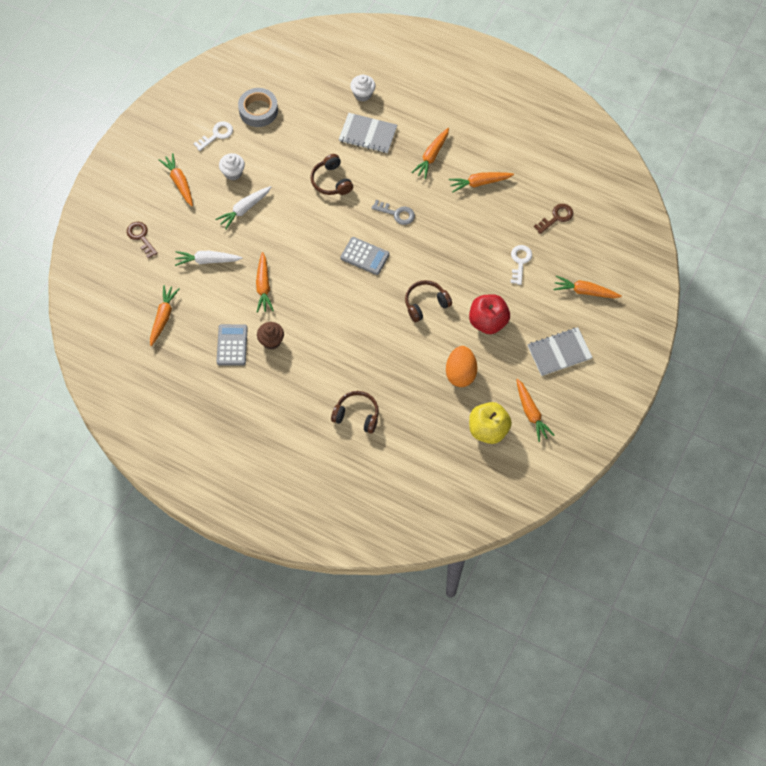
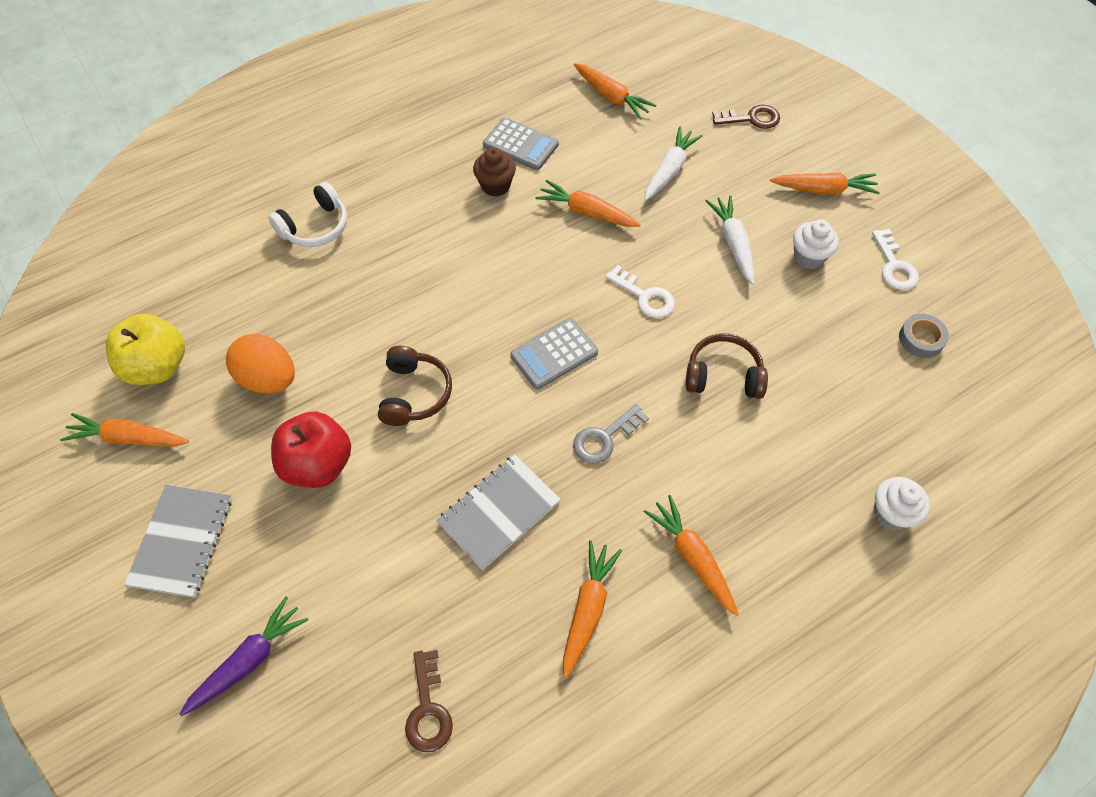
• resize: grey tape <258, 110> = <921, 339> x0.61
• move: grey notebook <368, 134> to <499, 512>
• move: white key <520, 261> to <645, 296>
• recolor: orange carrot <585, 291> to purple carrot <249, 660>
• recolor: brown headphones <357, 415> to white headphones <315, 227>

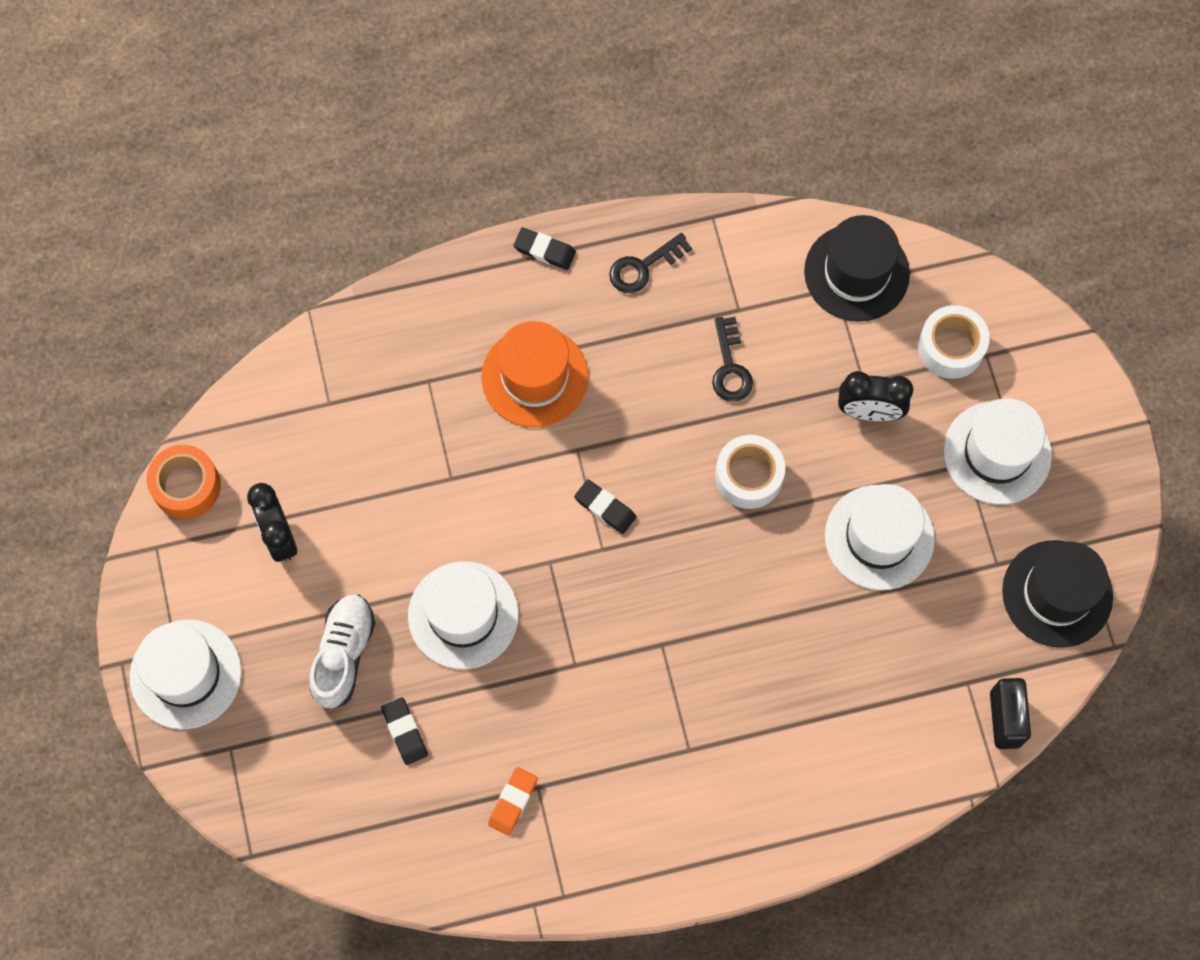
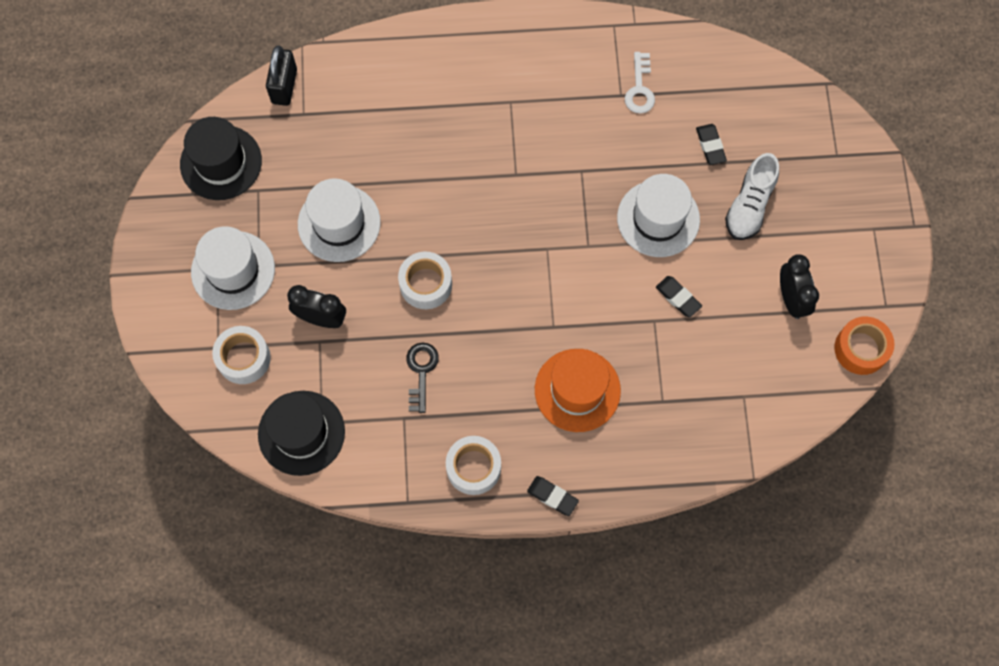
• replace: black key <643, 267> to white tape <473, 468>
• move: black eraser <605, 508> to <678, 297>
• delete: white hat <185, 674>
• replace: orange eraser <513, 801> to white key <640, 88>

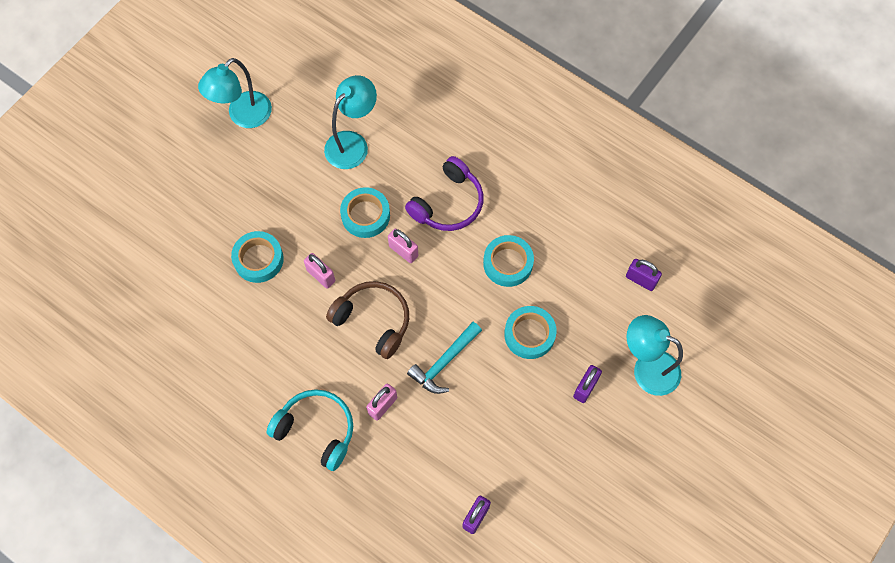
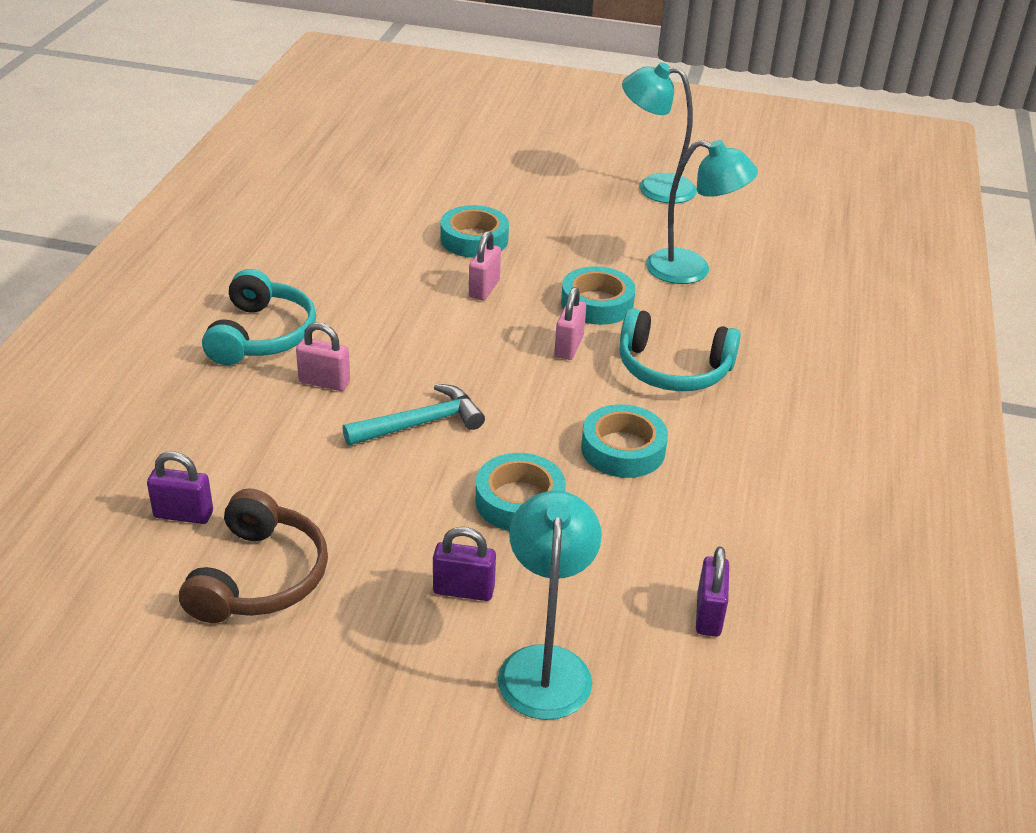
• recolor: purple headphones <448, 203> to turquoise headphones <673, 369>
• move: brown headphones <373, 320> to <259, 577>
• rotate: turquoise hammer <444, 362> = <421, 423> 135 degrees clockwise

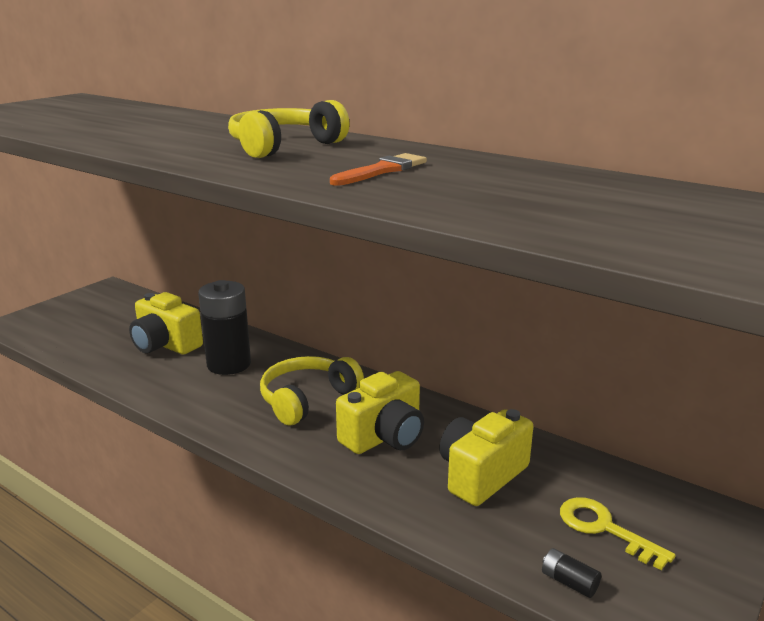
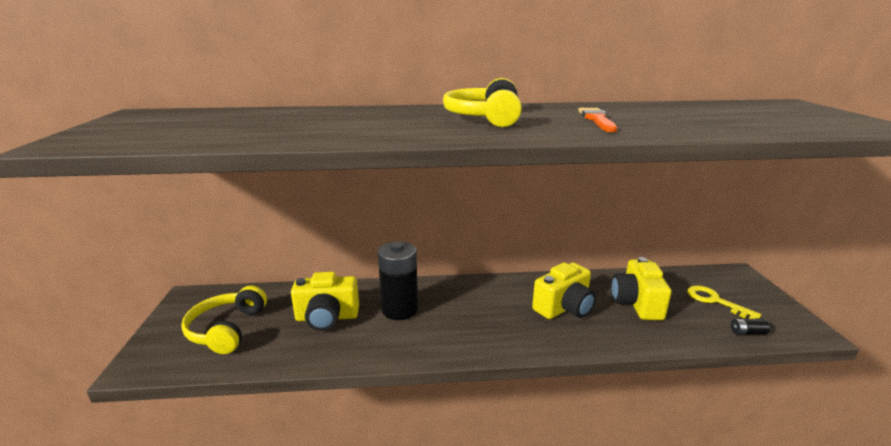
• move: yellow headphones <307, 399> to <227, 329>
• rotate: yellow camera <384, 437> = <564, 308> 45 degrees clockwise
• rotate: yellow key <604, 529> = <715, 301> 45 degrees clockwise

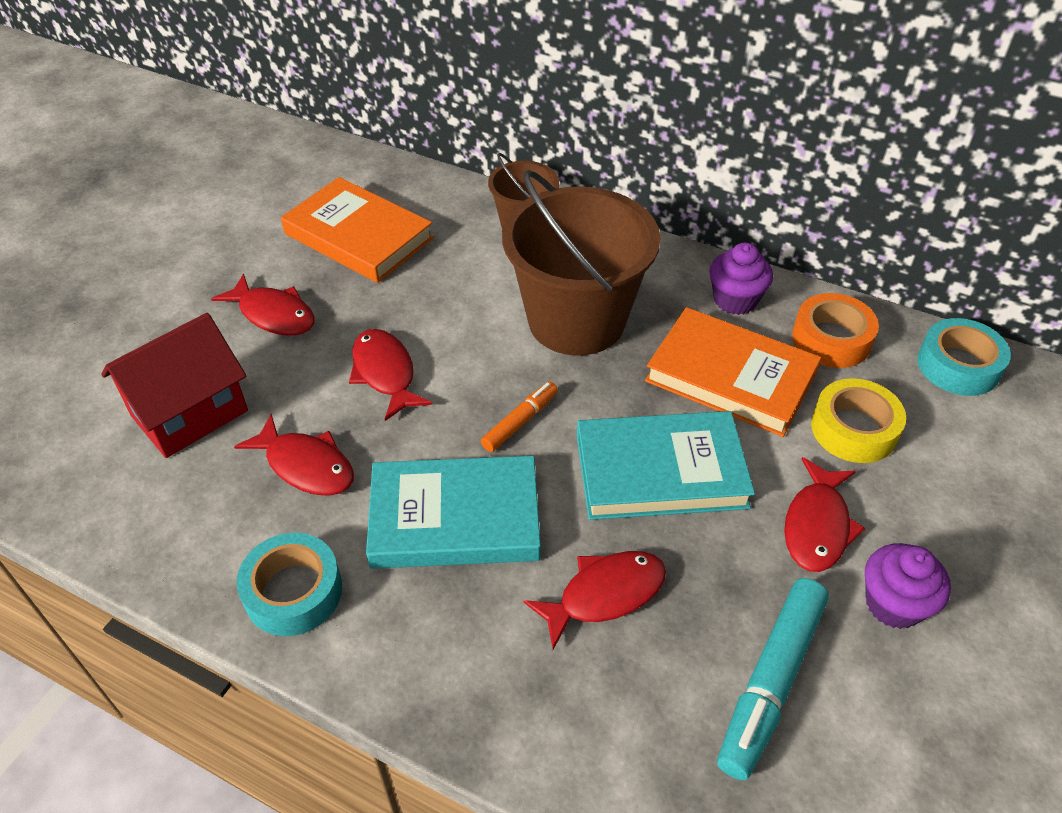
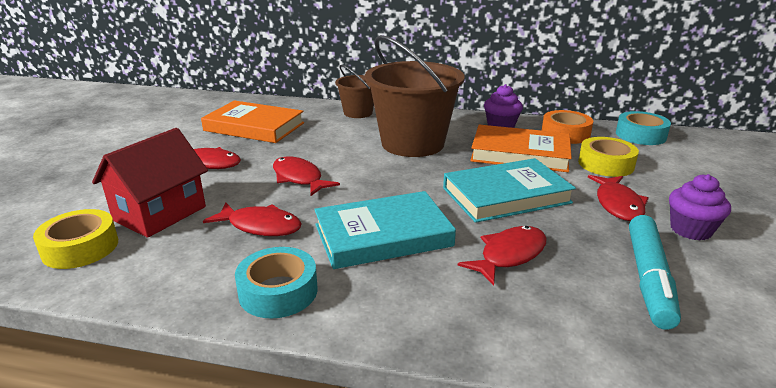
• delete: orange marker <520, 421>
• insert: yellow tape <80, 248>

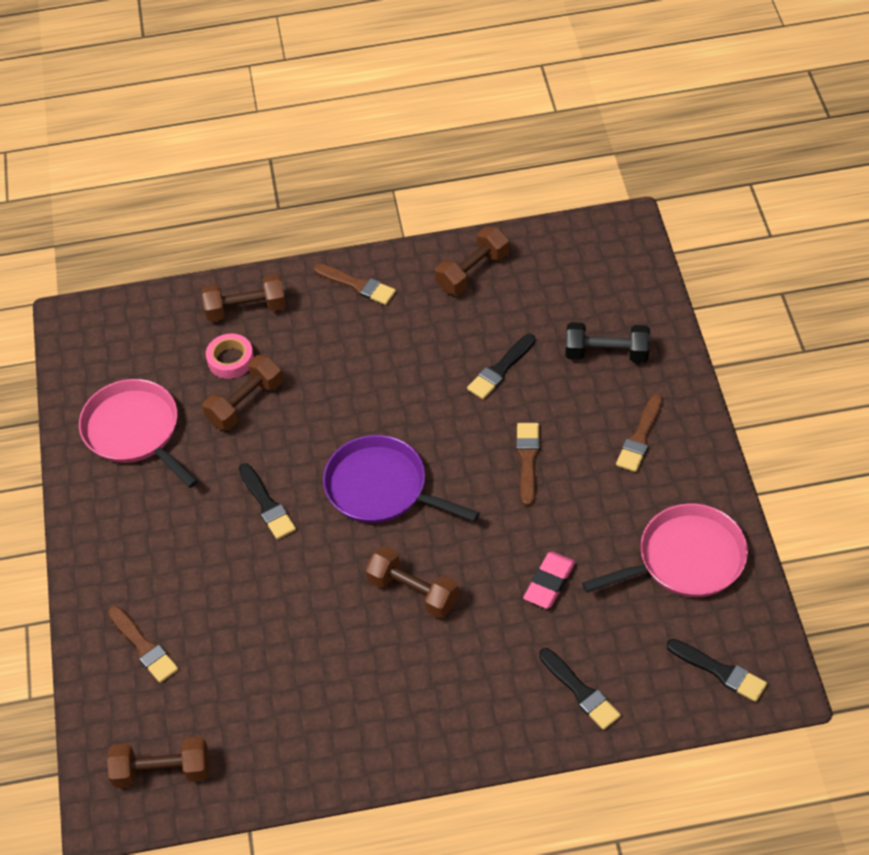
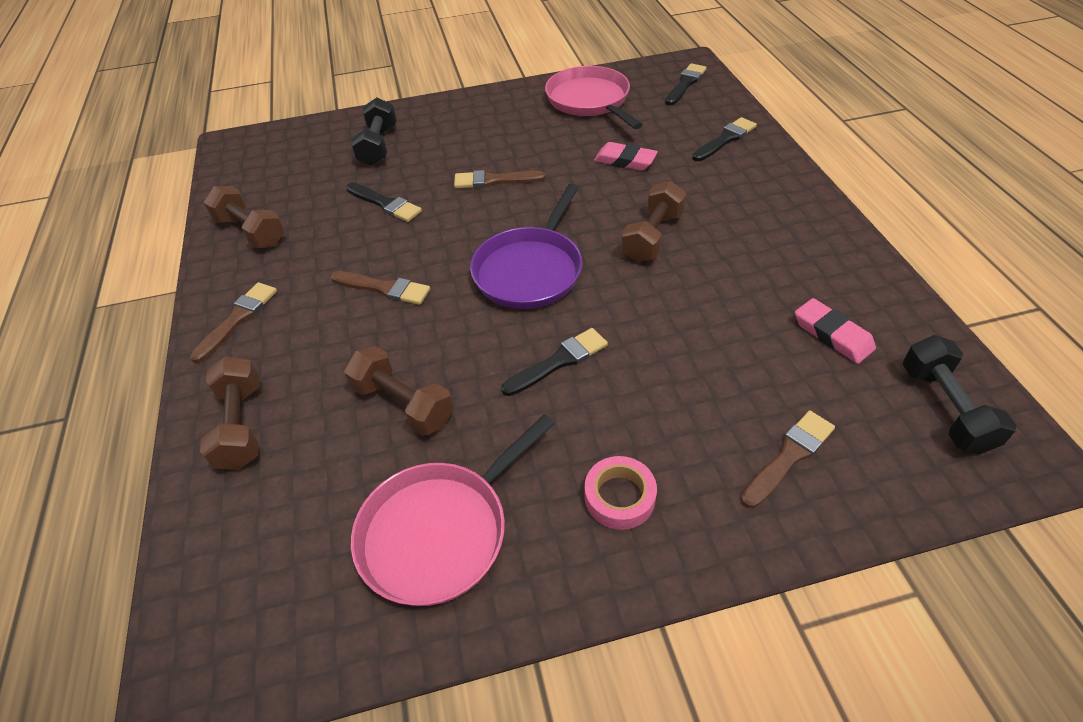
• move: pink tape <230, 360> to <619, 497>
• move: brown brush <640, 437> to <384, 288>
• recolor: brown dumbbell <162, 771> to black dumbbell <945, 408>
• insert: pink eraser <832, 334>

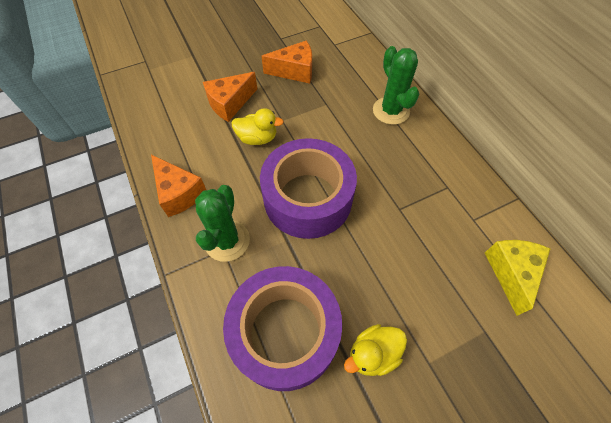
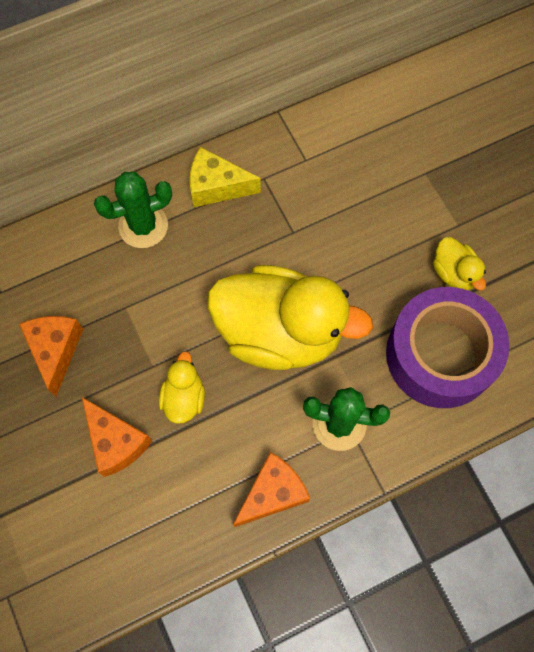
• replace: purple tape <308, 198> to yellow duck <279, 332>
• move: yellow cheese <511, 273> to <216, 186>

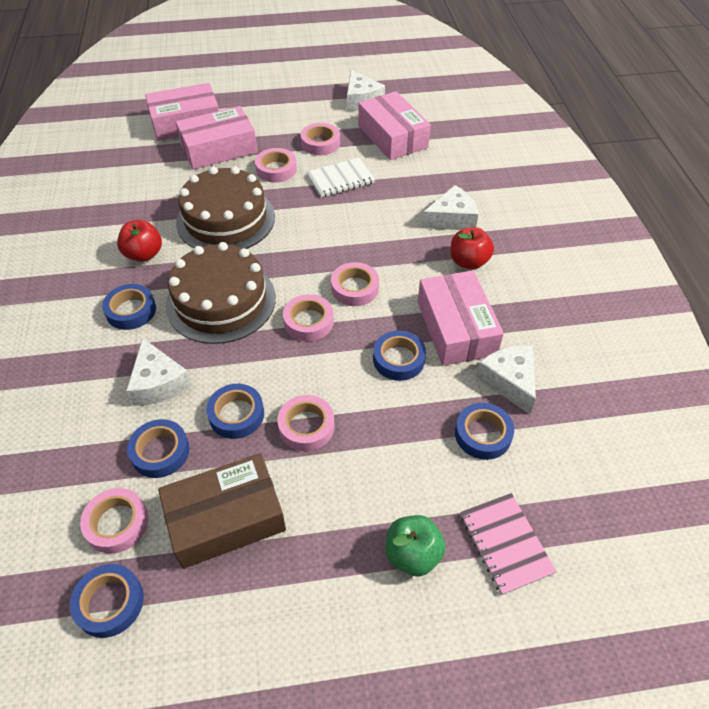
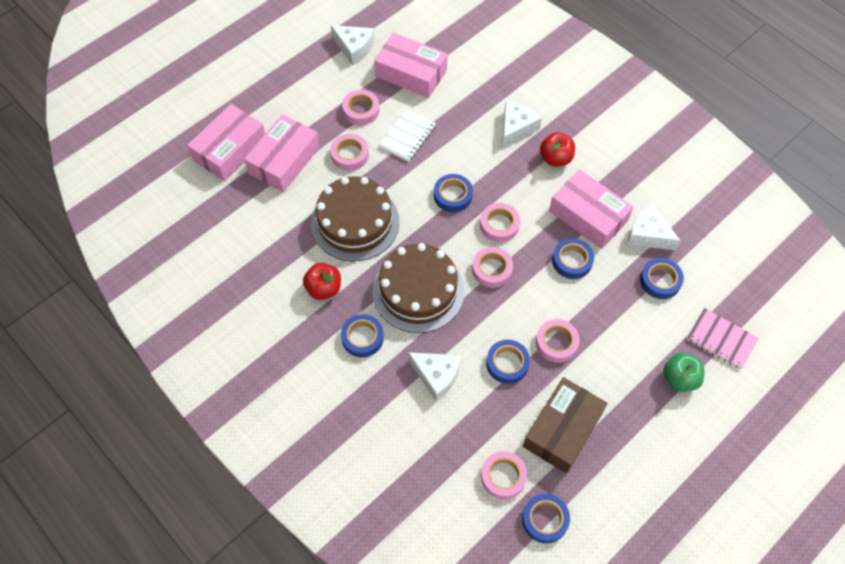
• move: blue tape <160, 452> to <453, 195>

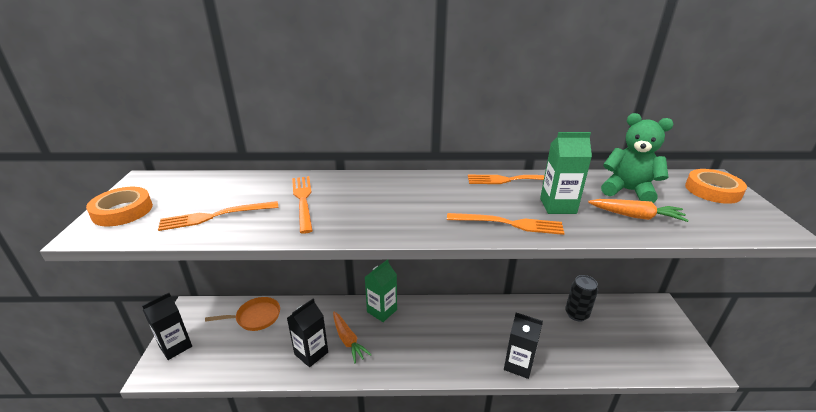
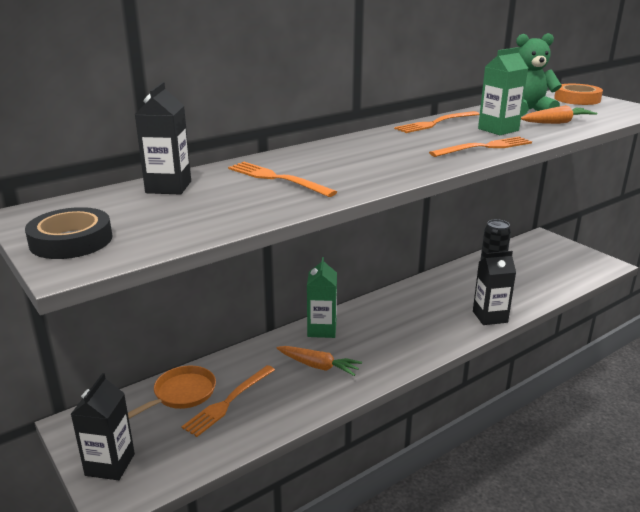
• recolor: orange tape <122, 211> to black tape <71, 240>
• move: orange fork <215, 216> to <228, 401>
• move: black carton <311, 353> to <168, 187>

